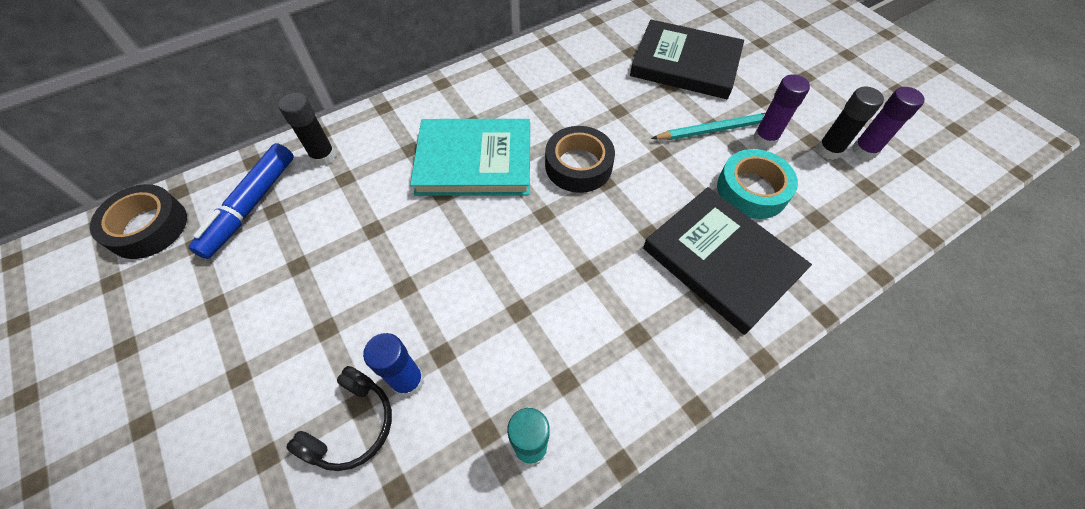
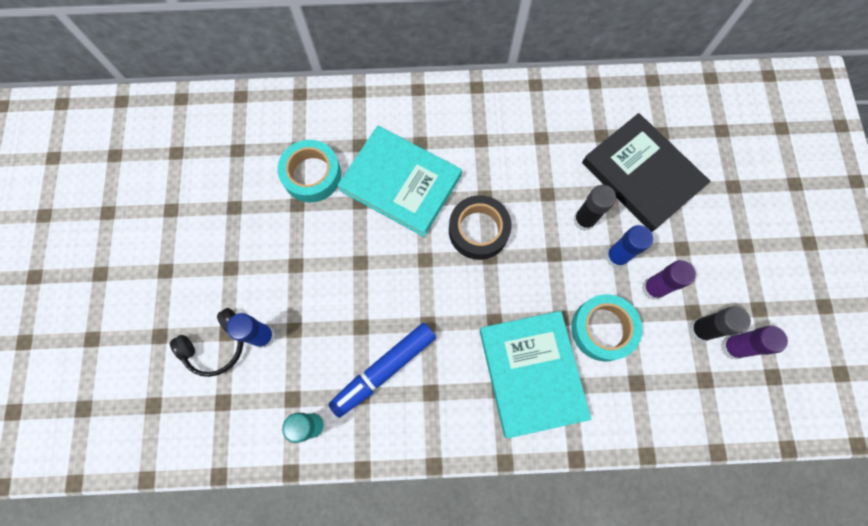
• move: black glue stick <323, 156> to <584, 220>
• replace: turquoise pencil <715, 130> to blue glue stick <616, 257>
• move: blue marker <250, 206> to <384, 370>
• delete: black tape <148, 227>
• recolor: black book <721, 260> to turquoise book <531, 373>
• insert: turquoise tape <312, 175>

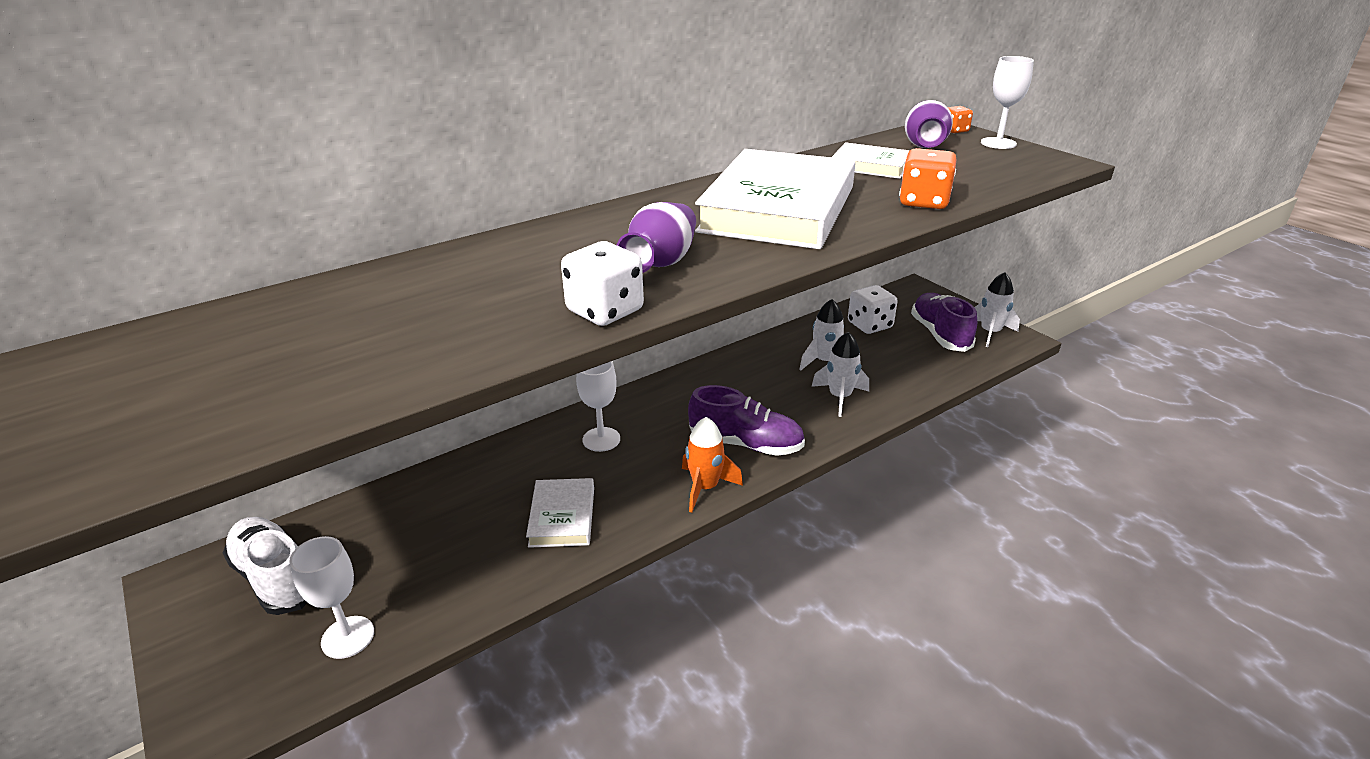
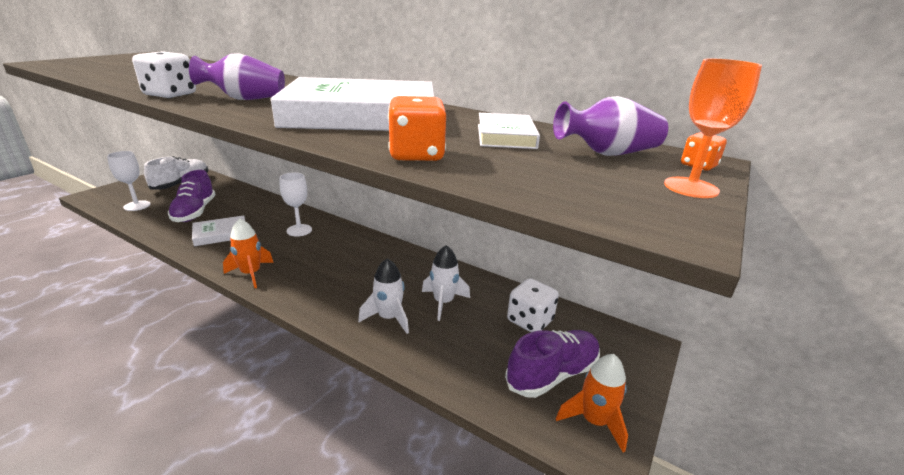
• recolor: white goblet <998, 143> to orange goblet <691, 187>
• recolor: white rocket <990, 333> to orange rocket <594, 421>
• move: purple shoe <746, 444> to <194, 212>

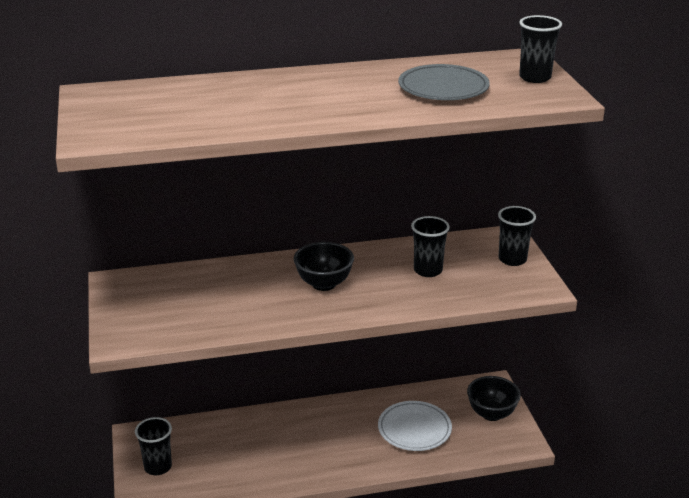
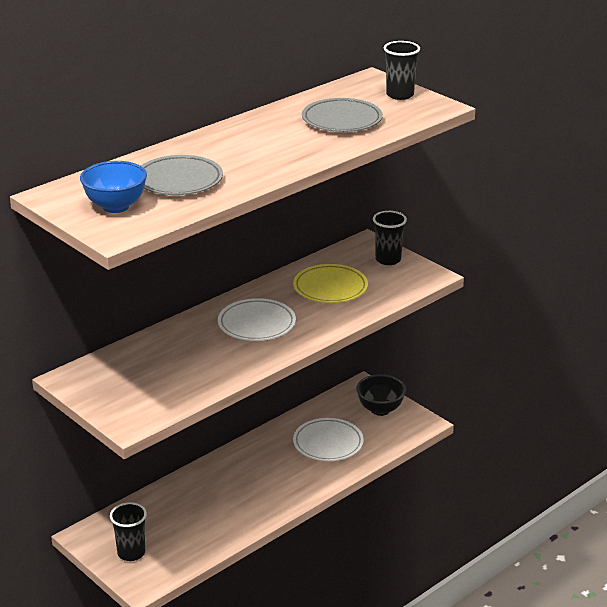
• replace: black cup <428, 270> to yellow plate <330, 288>
• replace: black bowl <324, 284> to white plate <256, 324>
• insert: grey plate <179, 180>
• insert: blue bowl <115, 207>

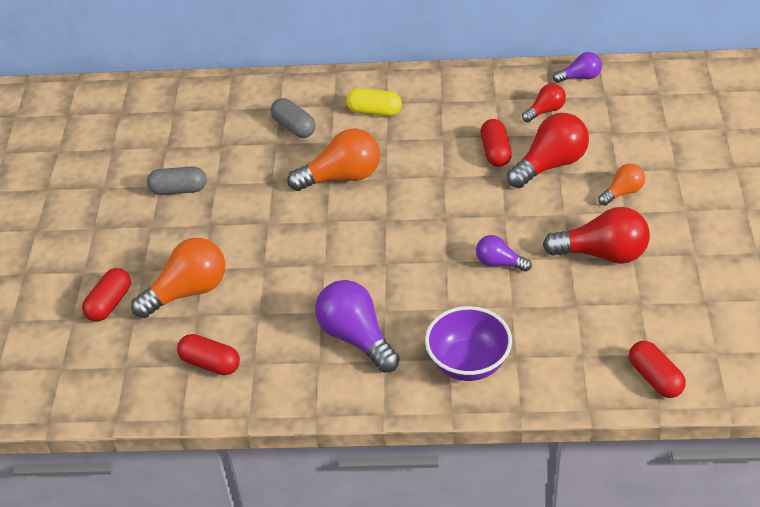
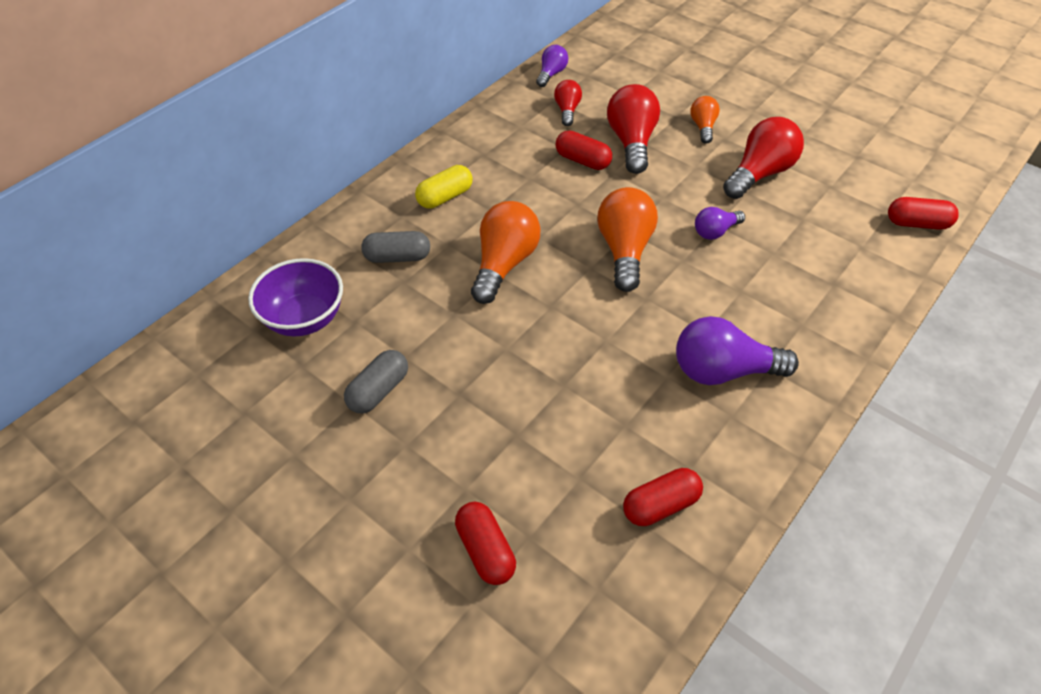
• move: orange light bulb <188, 291> to <624, 250>
• move: purple bowl <468, 363> to <304, 319>

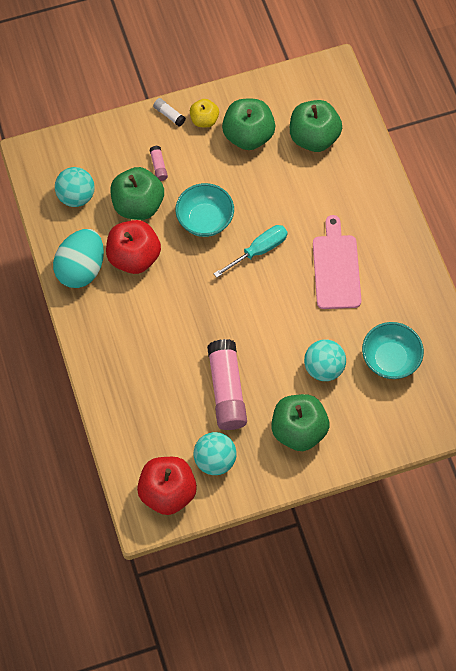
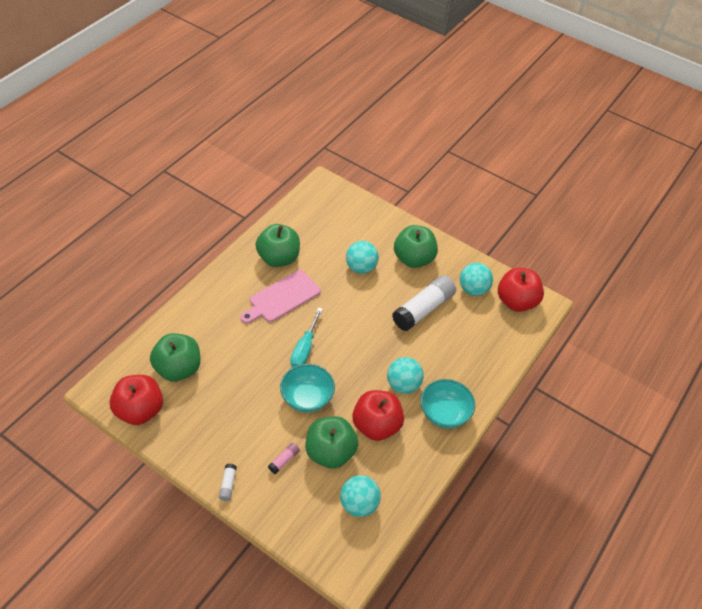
• delete: yellow apple <204, 120>
• move: green apple <248, 135> to <278, 258>
• rotate: turquoise screwdriver <259, 250> = <304, 349> 90 degrees counterclockwise
• delete: turquoise egg <81, 268>
• move: turquoise bowl <390, 359> to <444, 413>
• recolor: pink glue stick <226, 390> to white glue stick <423, 309>
• insert: turquoise ball <403, 385>
• insert: red apple <140, 410>

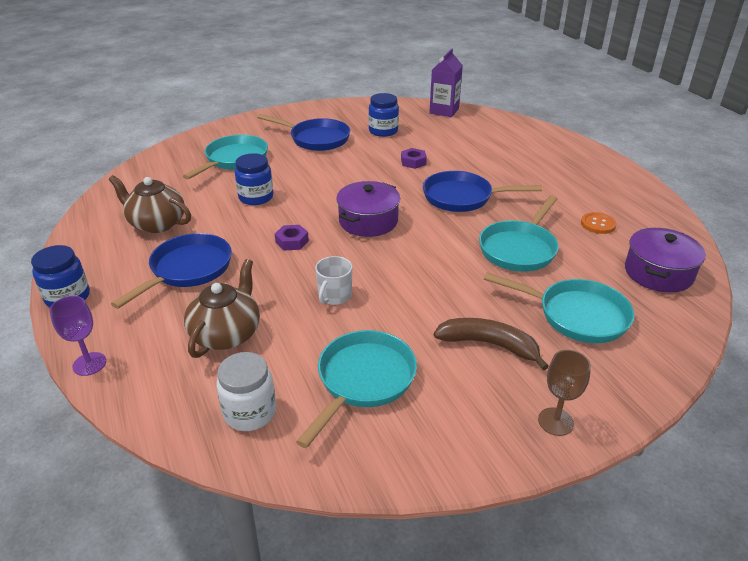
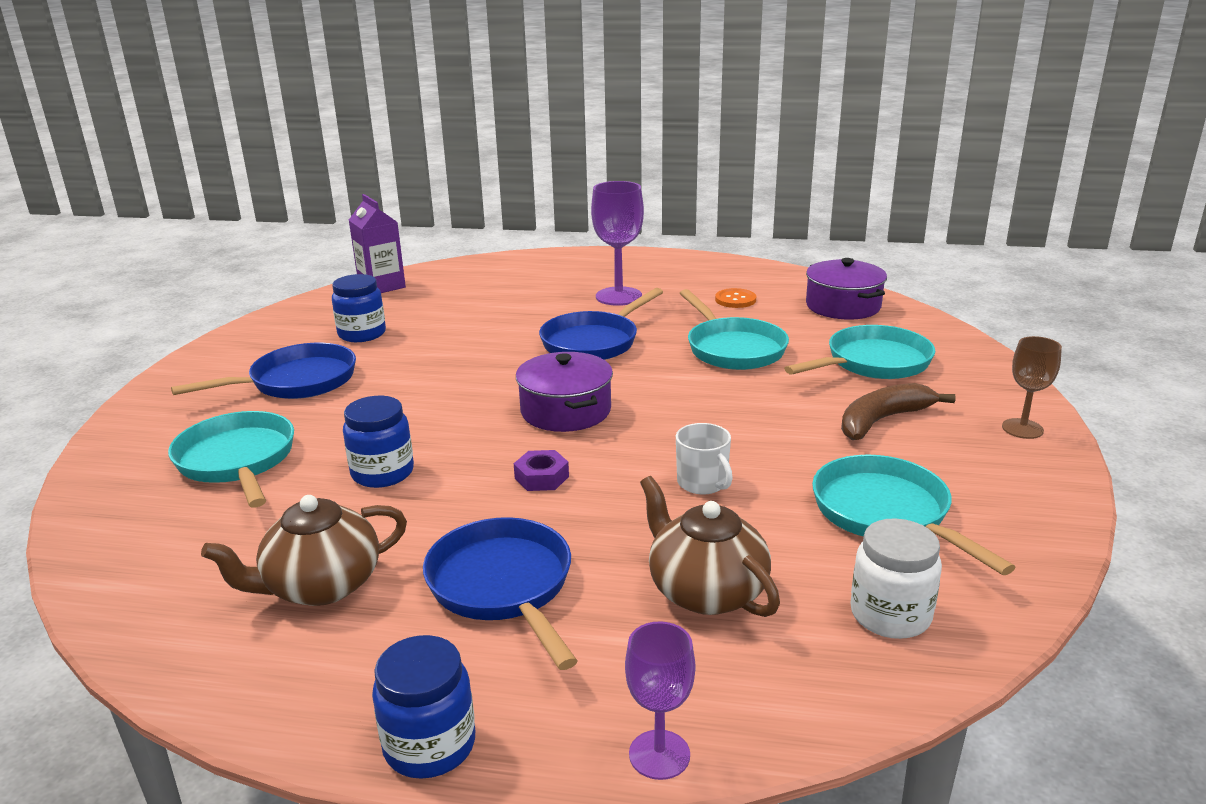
• delete: purple nut <413, 162>
• insert: purple goblet <618, 296>

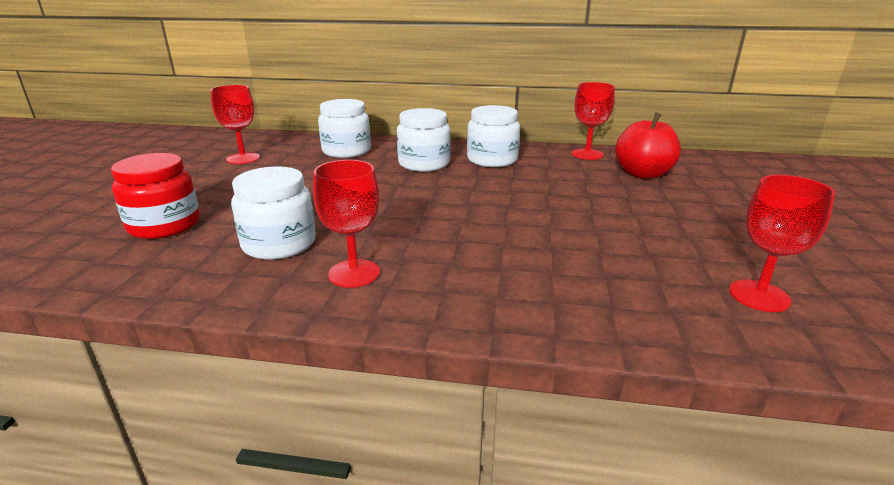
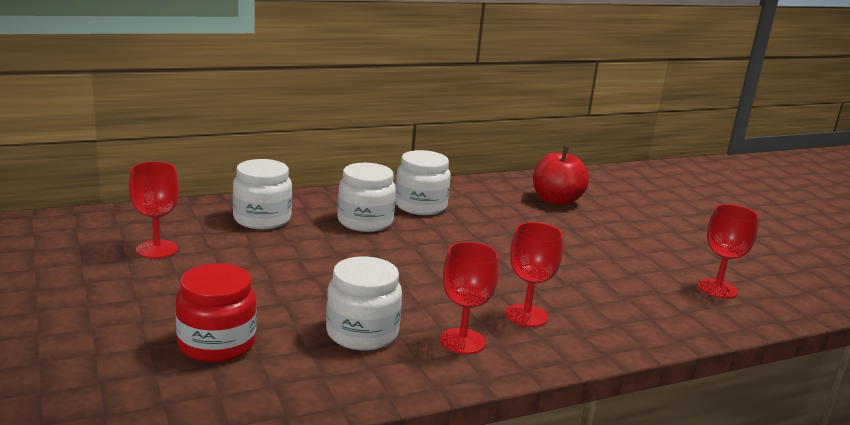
• move: red goblet <587, 154> to <526, 315>

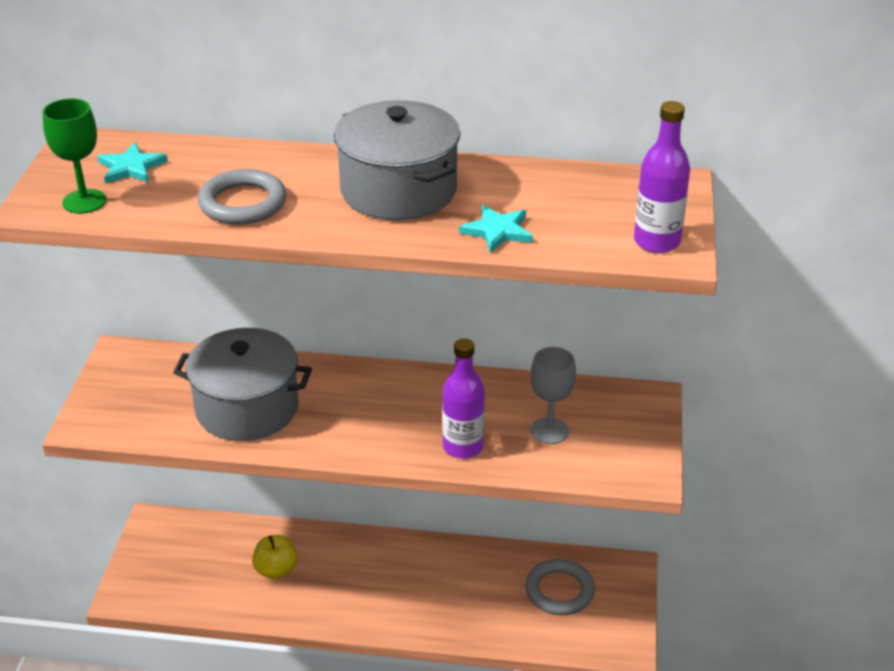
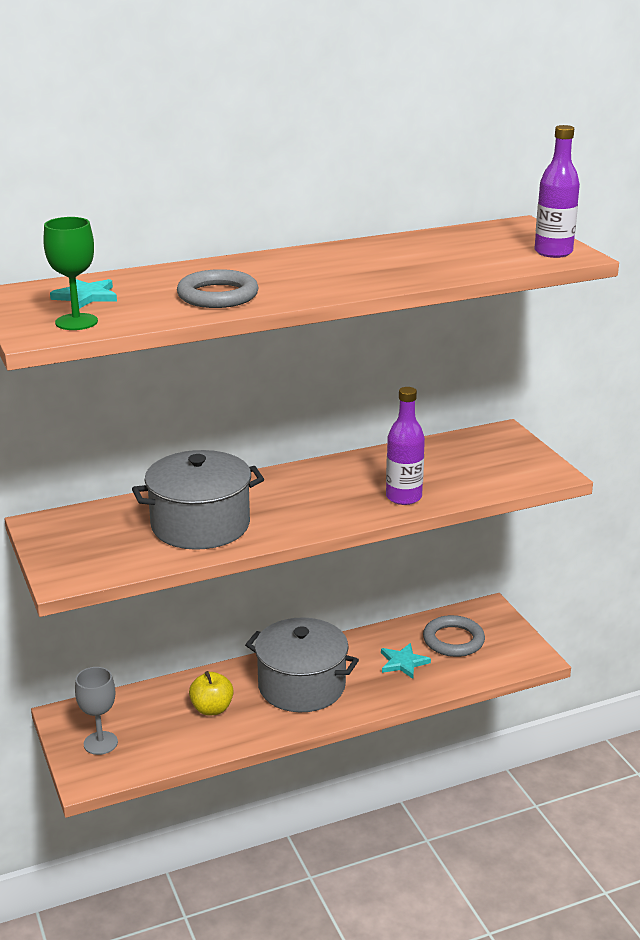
• move: grey pot <398, 190> to <301, 686>
• move: turquoise star <498, 231> to <403, 662>
• move: grey goblet <549, 431> to <100, 743>

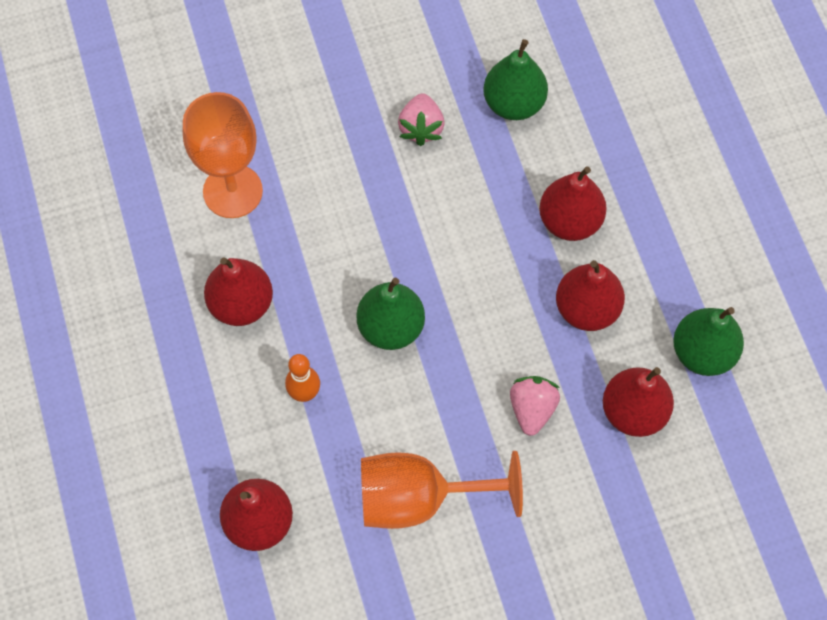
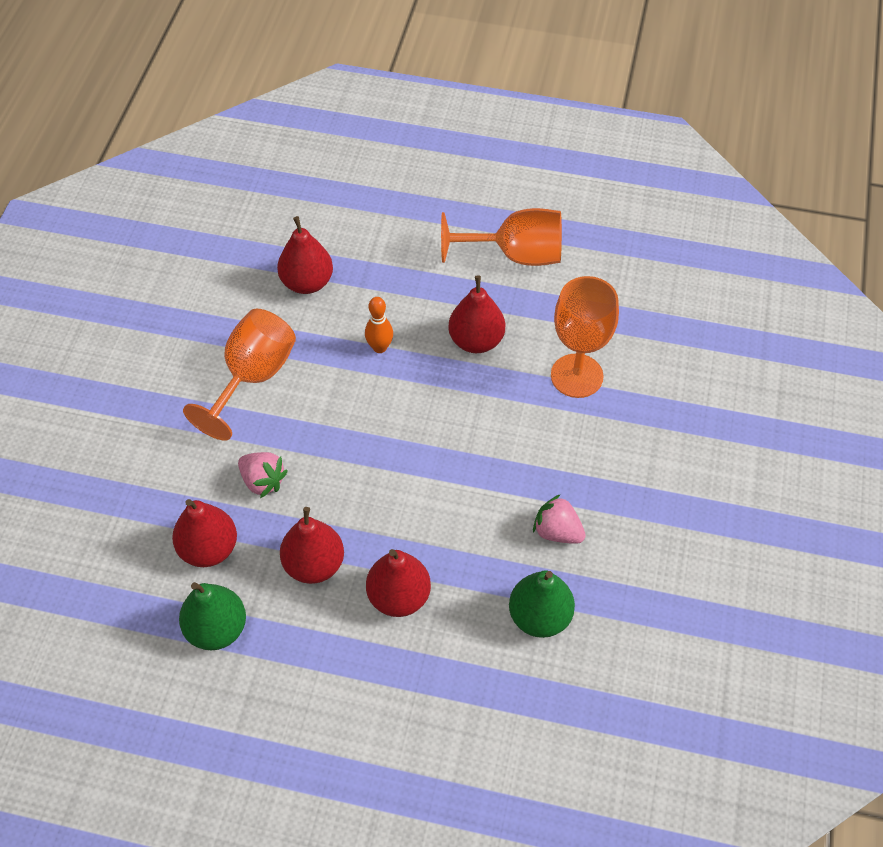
• delete: green pear <391, 327>
• insert: orange goblet <515, 255>

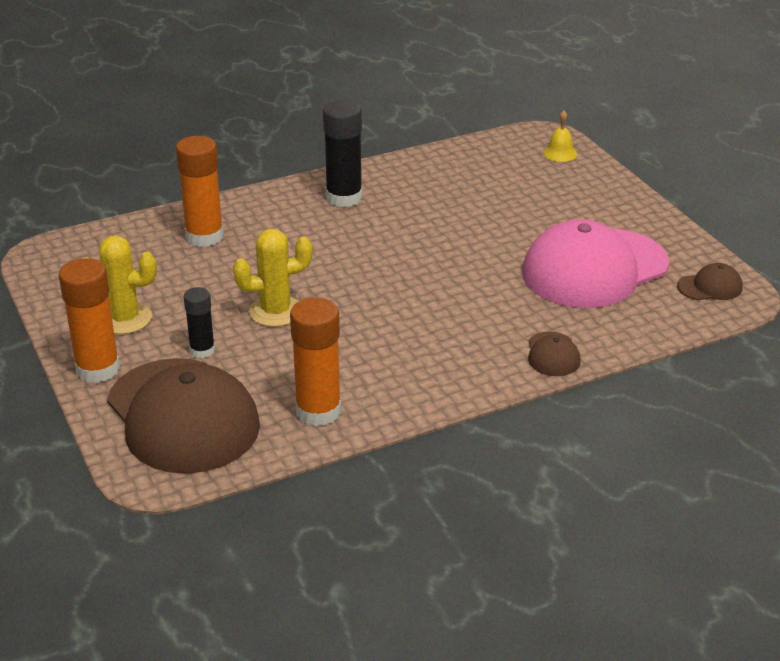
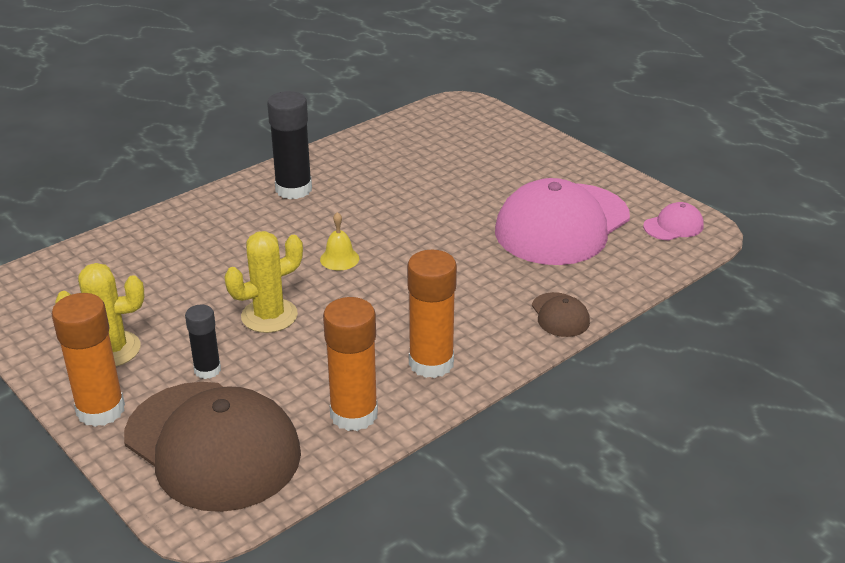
• move: yellow bell <560, 153> to <339, 259>
• move: orange glue stick <204, 236> to <431, 363>
• recolor: brown cap <710, 287> to pink cap <673, 226>

